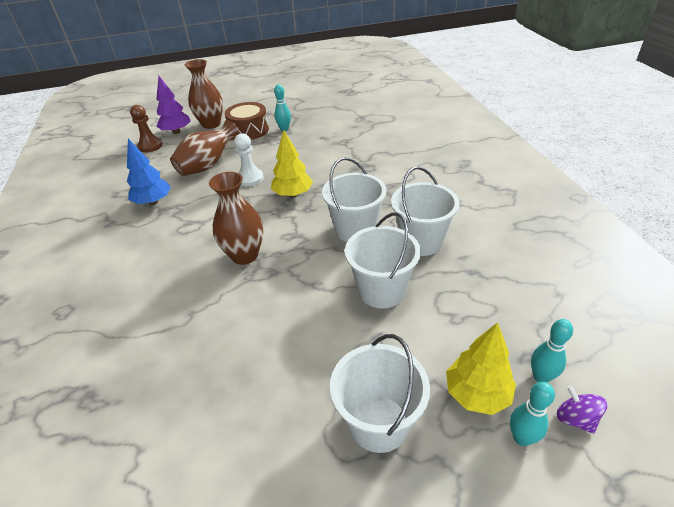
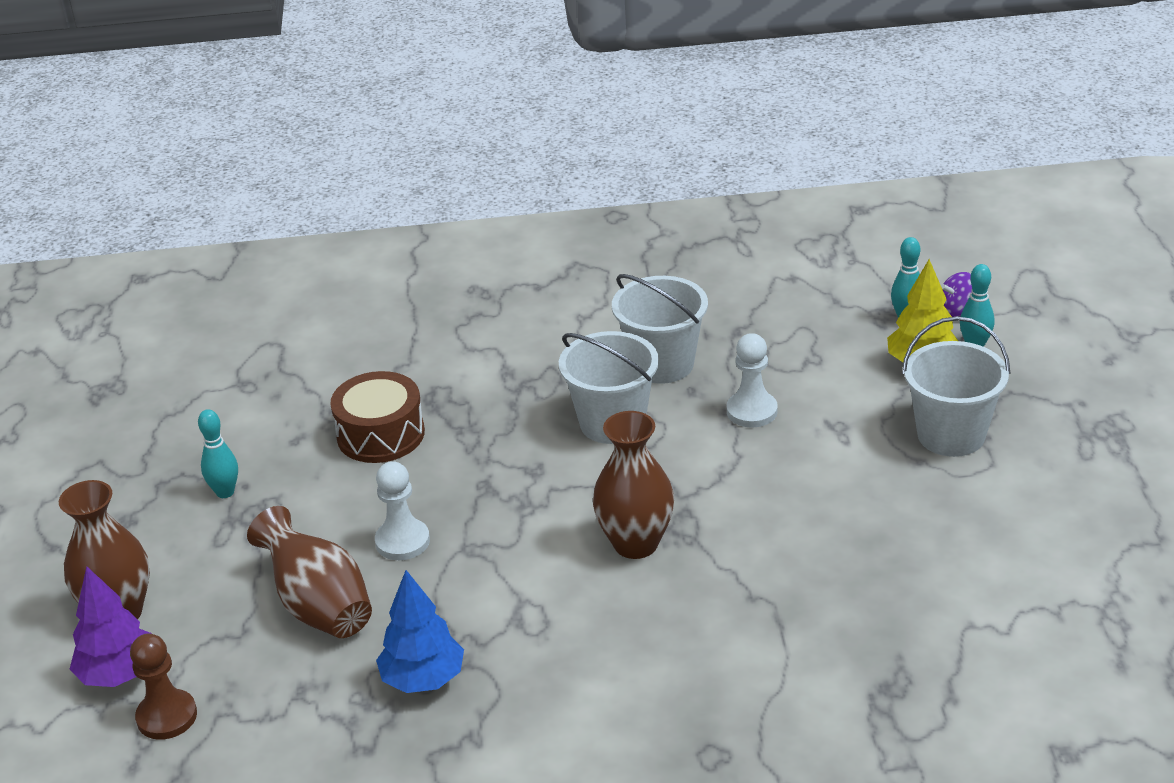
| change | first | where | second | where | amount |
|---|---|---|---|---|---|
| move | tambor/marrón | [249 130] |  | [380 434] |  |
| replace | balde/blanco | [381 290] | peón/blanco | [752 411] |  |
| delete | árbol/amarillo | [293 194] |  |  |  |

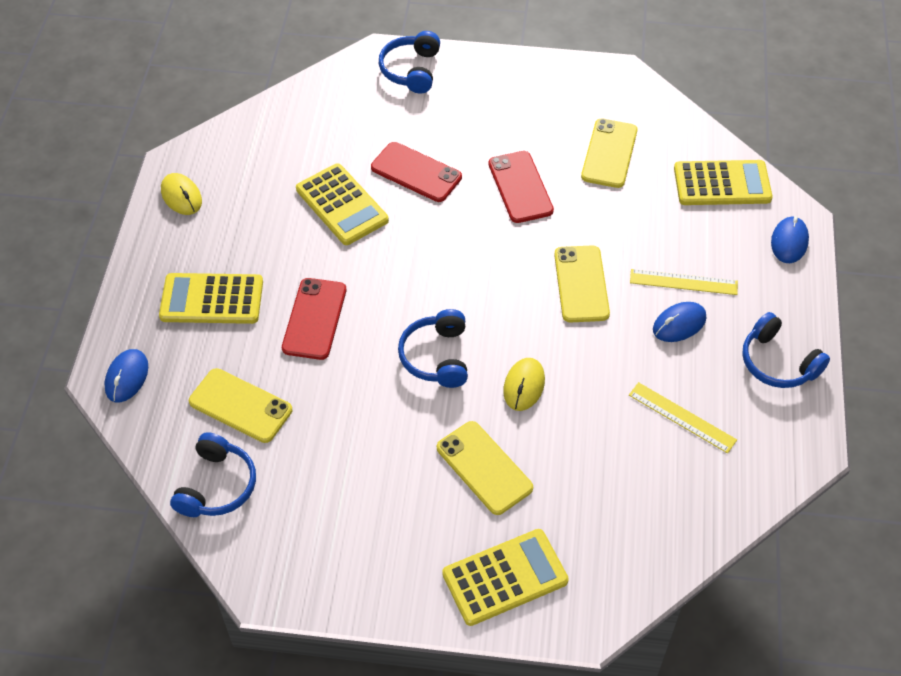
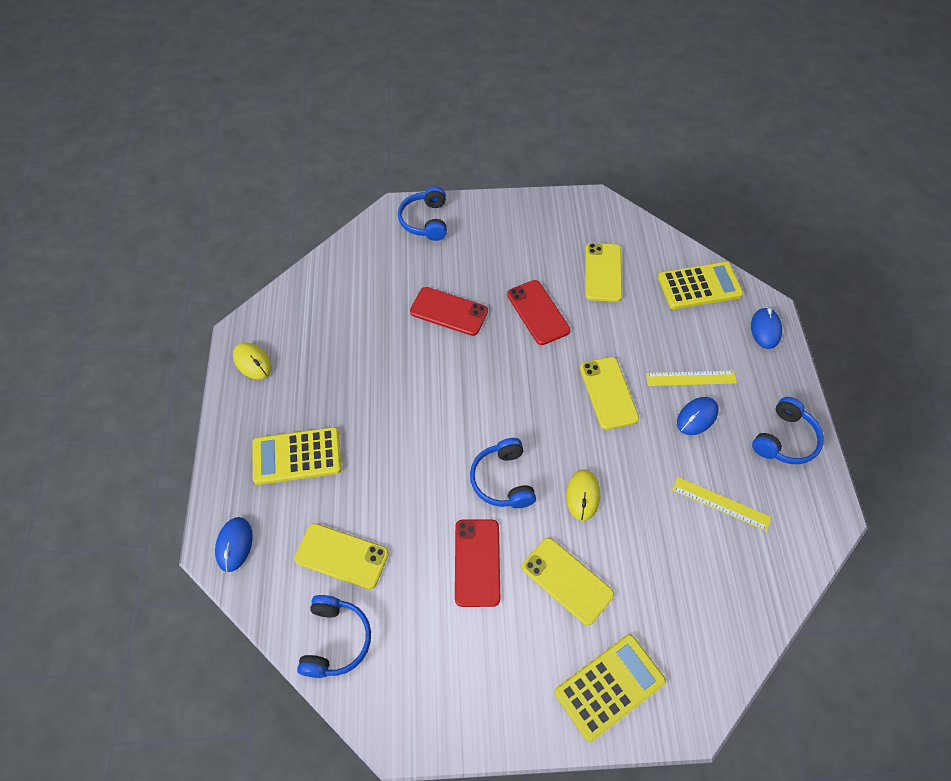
| change | first | where | second | where | amount |
|---|---|---|---|---|---|
| move | móvil/rojo | [314 319] |  | [477 562] |  |
| rotate | auriculares/azul | [777 362] |  | [785 439] | 90 degrees counterclockwise |
| delete | calculadora/amarillo | [342 205] |  |  |  |

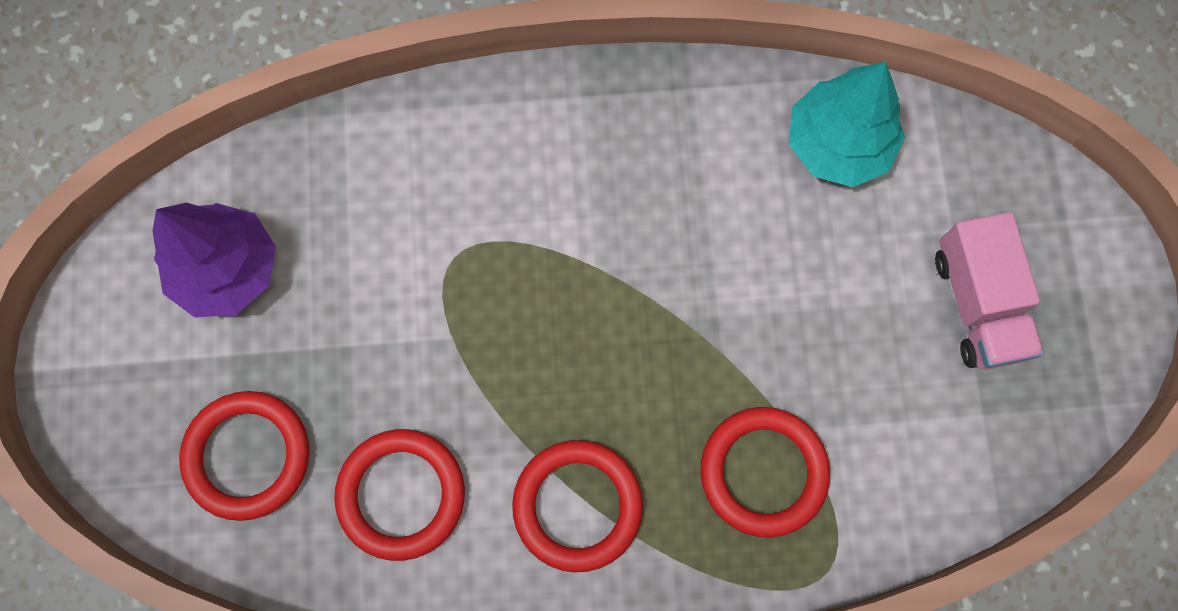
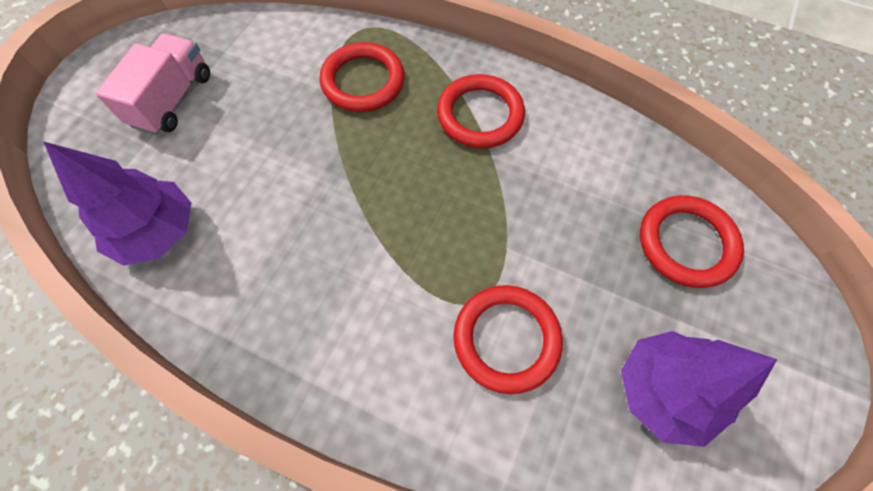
| change | first | where | second | where | amount |
|---|---|---|---|---|---|
| recolor | árbol/turquesa | [838 144] | árbol/morado | [157 232] |  |
| move | anillo/rojo | [401 494] |  | [506 339] |  |

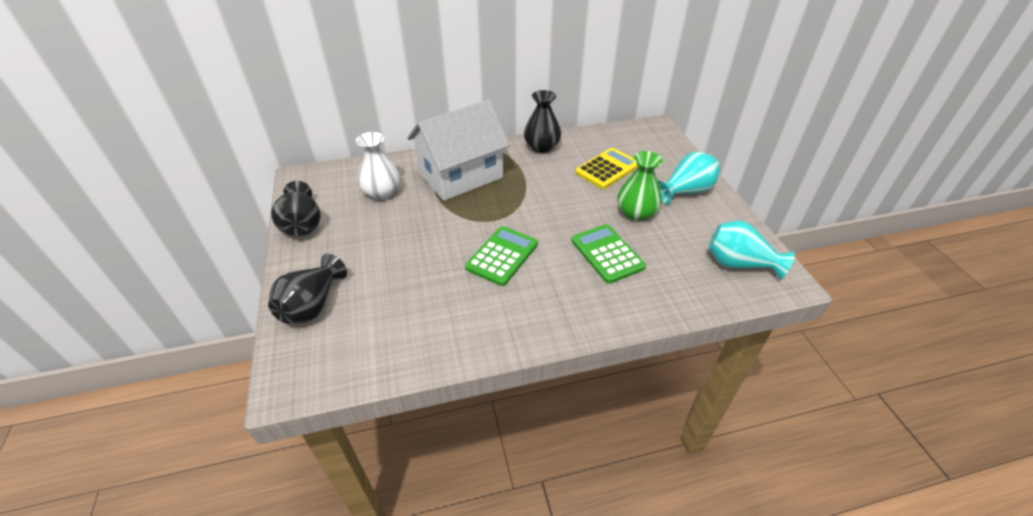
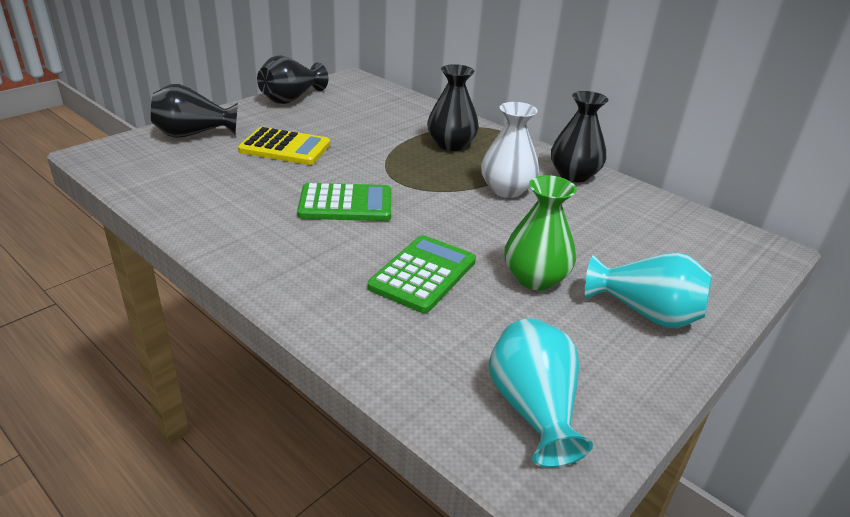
| change | first | where | second | where | amount |
|---|---|---|---|---|---|
| move | calculadora/amarillo | [607 169] |  | [285 148] |  |
| replace | casa/blanco | [461 176] | florero/negro | [451 144] |  |
| move | florero/blanco | [382 192] |  | [506 190] |  |

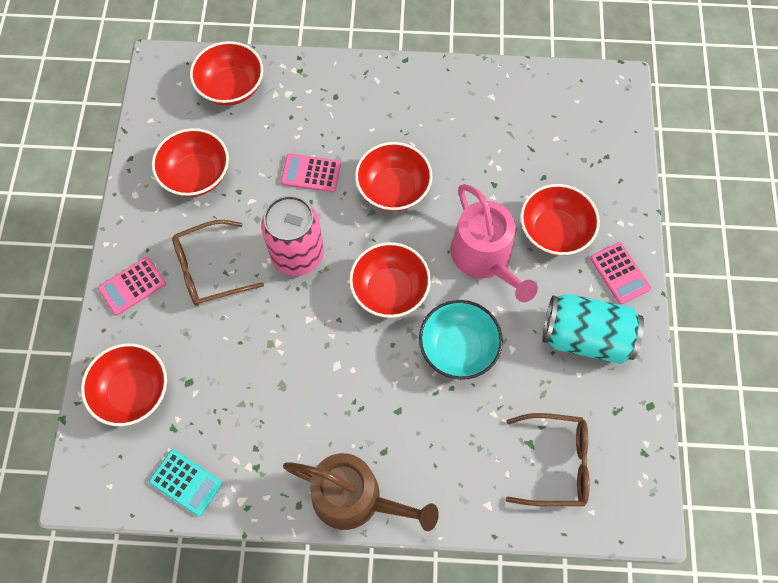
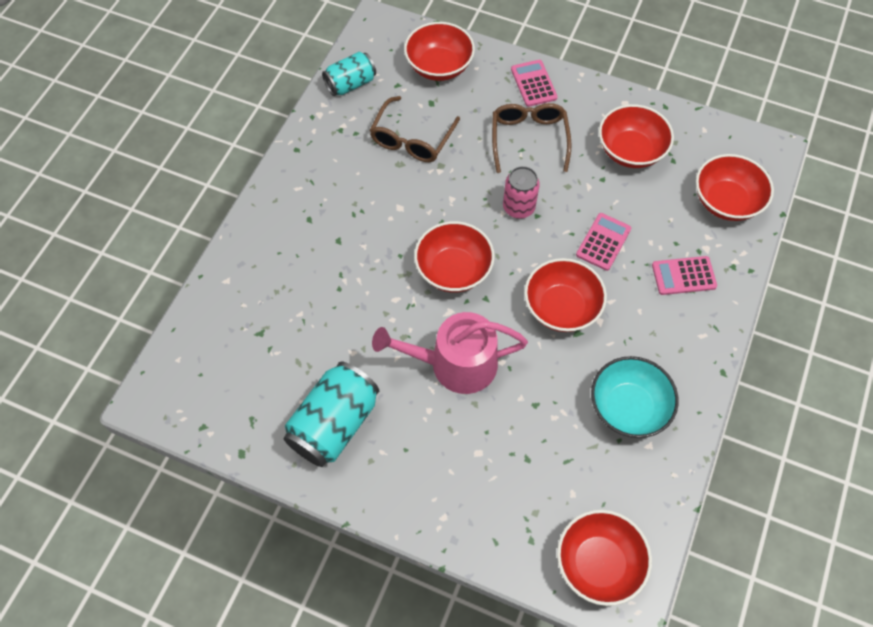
| change | first | where | second | where | amount |
|---|---|---|---|---|---|
| replace | calculadora/turquesa | [186 482] | lata/turquesa | [350 84] |  |
| move | gafas/marrón | [555 463] |  | [412 139] |  |
| resize | lata/rosa | [297 255] |  | [518 207] | x0.63 |
| move | cuenco/rojo | [554 231] |  | [598 563] |  |
| move | cuenco/turquesa | [458 348] |  | [628 407] |  |
| move | calculadora/rosa | [619 273] |  | [683 276] |  |
| delete | regadera/marrón | [355 498] |  |  |  |

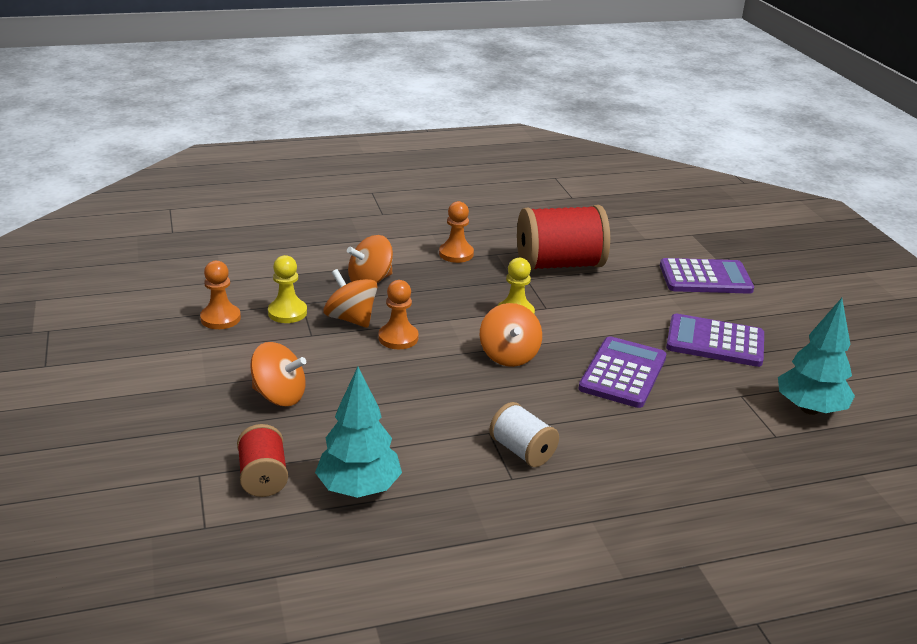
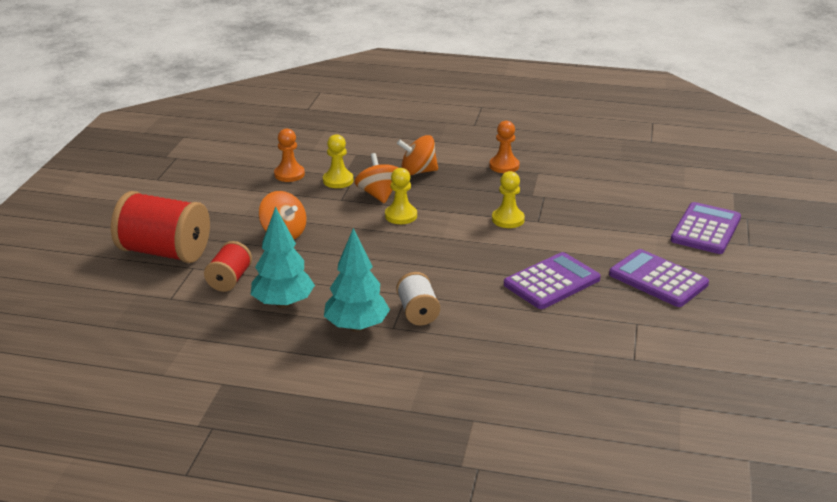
| change | first | where | second | where | amount |
|---|---|---|---|---|---|
| move | carrete/rojo | [559 264] |  | [164 252] |  |
| move | árbol/turquesa | [809 409] |  | [357 327] |  |
| recolor | peón/naranja | [398 338] | peón/amarillo | [401 216] |  |
| rotate | calculadora/morado | [705 278] |  | [705 229] | 90 degrees counterclockwise |
| delete | peonza/naranja | [509 355] |  |  |  |

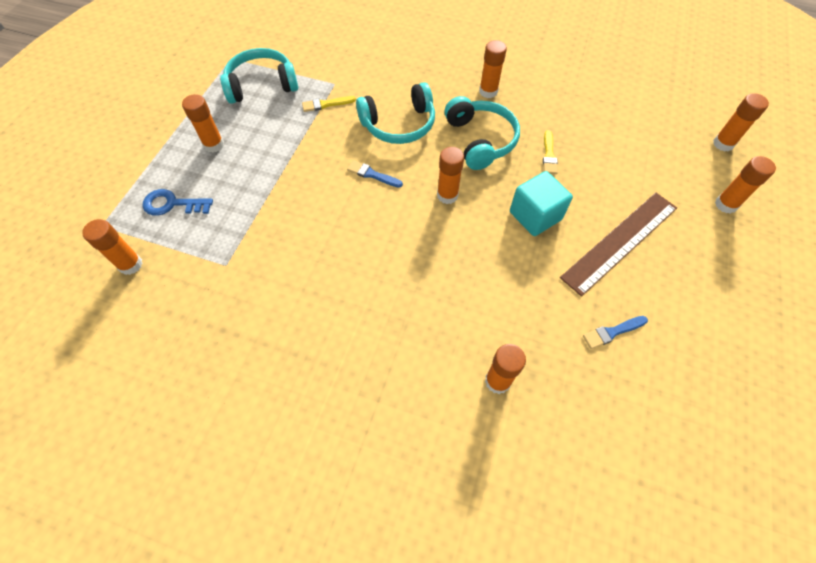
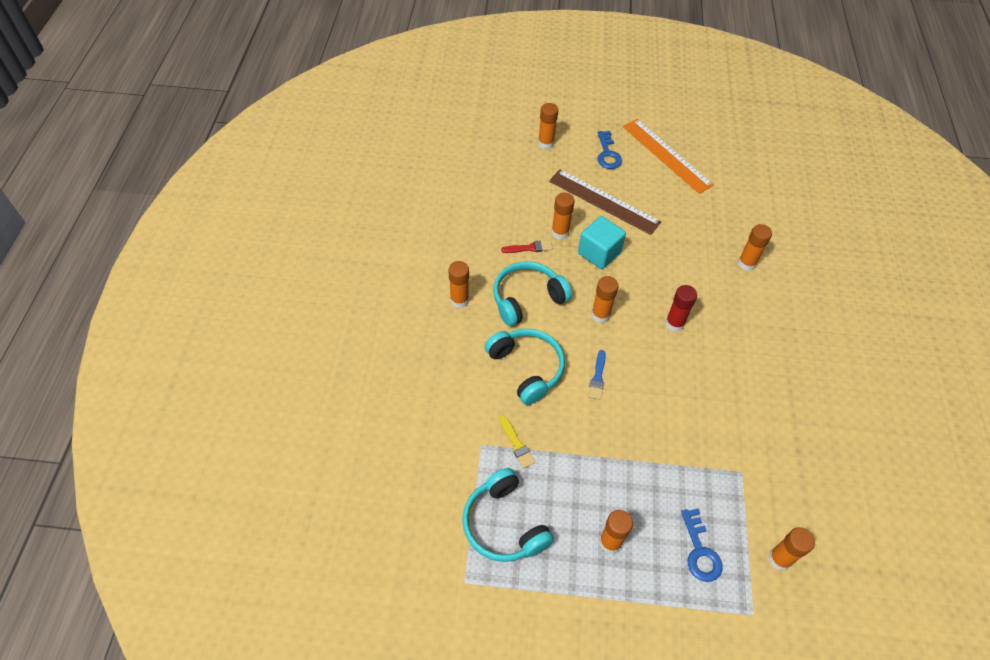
| change | first | where | second | where | amount |
|---|---|---|---|---|---|
| recolor | pincel/amarillo | [549 155] | pincel/rojo | [529 248] |  |
| move | barra de pegamento/naranja | [723 144] |  | [560 232] |  |
| insert |  |  | llave/azul | [607 154] |  |
| insert |  |  | regla/naranja | [666 155] |  |
| insert |  |  | barra de pegamento/rojo | [674 323] |  |
| delete | pincel/azul | [612 332] |  |  |  |

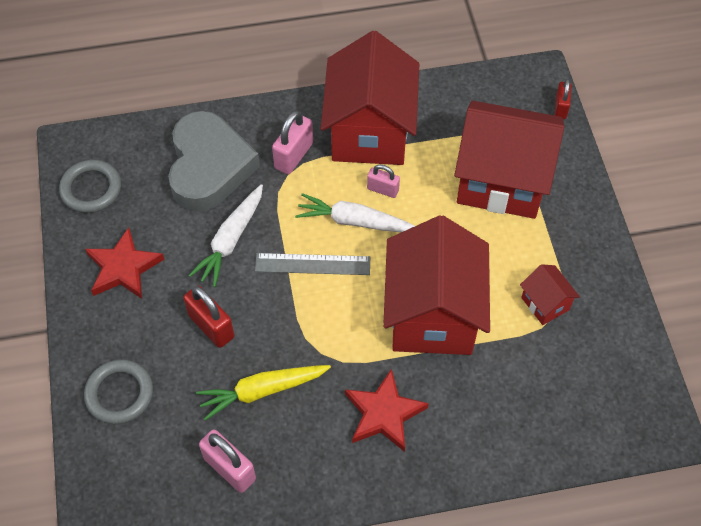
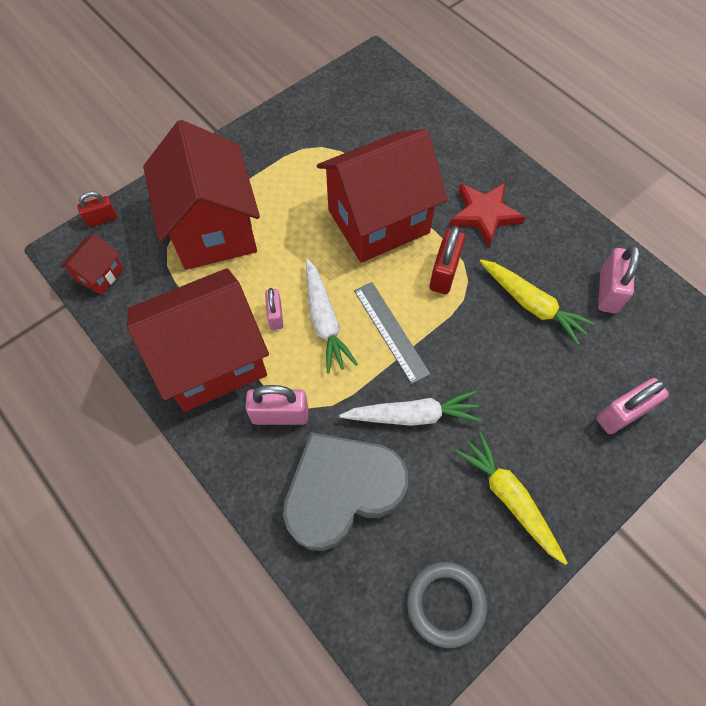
| change | first | where | second | where | amount |
|---|---|---|---|---|---|
| move | casa/rojo | [545 303] |  | [100 275] |  |
| move | candado/rojo | [211 326] |  | [444 273] |  |
| replace | estrella/rojo | [123 268] | zanahoria/amarillo | [509 498] |  |
| replace | anillo/gris | [119 394] | candado/rosa | [622 414] |  |

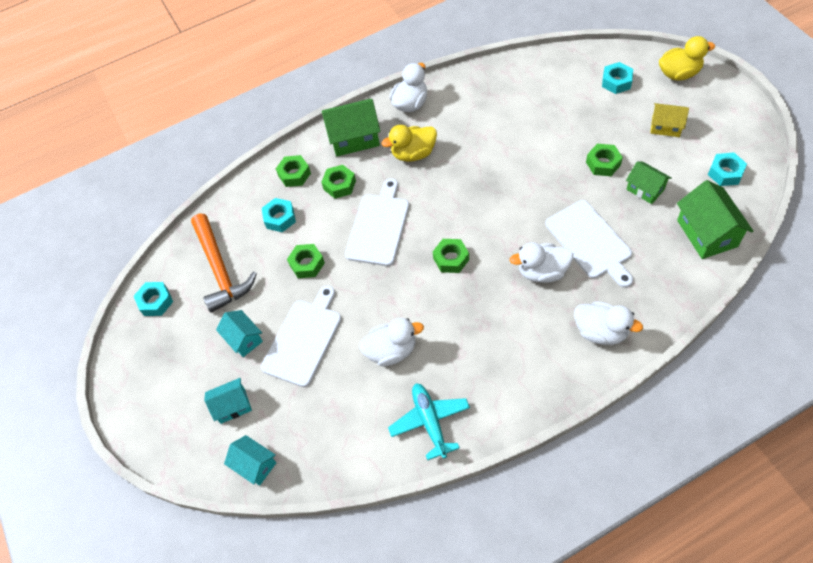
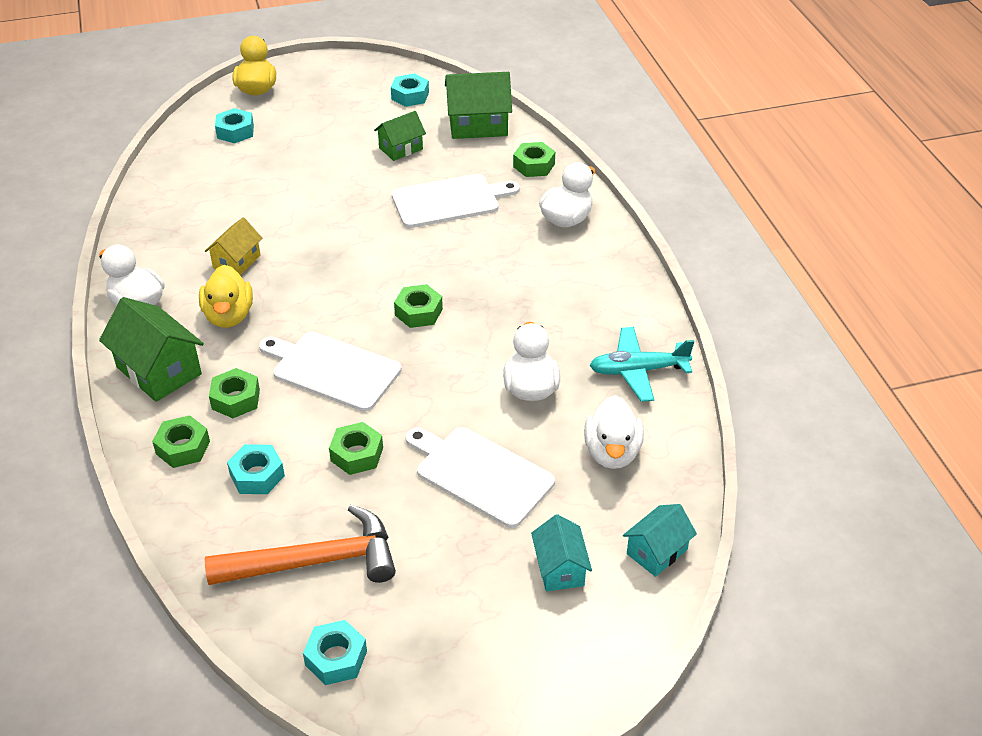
| change | first | where | second | where | amount |
|---|---|---|---|---|---|
| rotate | casa/verde | [354 138] |  | [159 370] | 45 degrees counterclockwise |
| move | casa/amarillo | [665 127] |  | [237 262] |  |
| move | tuerca/verde | [603 163] |  | [533 165] |  |
| move | pato/blanco | [542 272] |  | [612 452] |  |
| delete | casa/turquesa | [244 339] |  |  |  |

